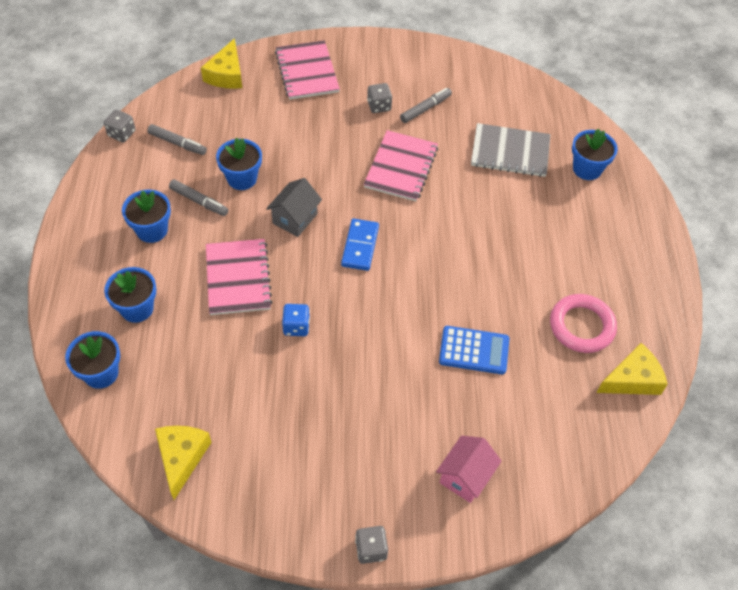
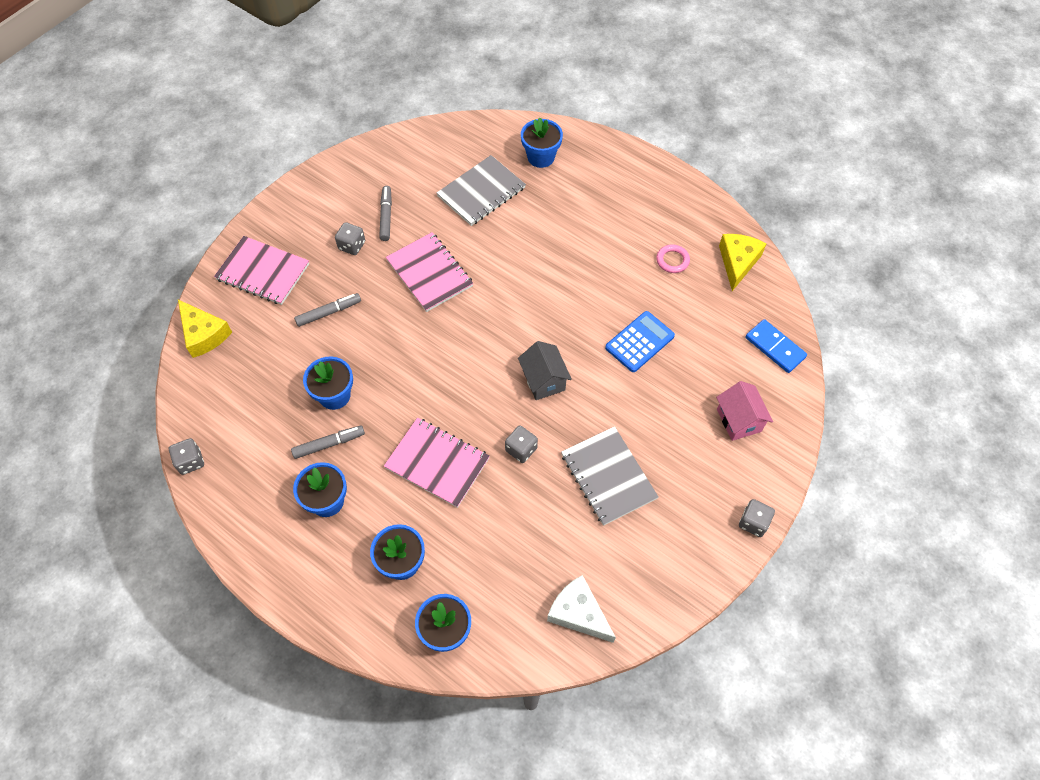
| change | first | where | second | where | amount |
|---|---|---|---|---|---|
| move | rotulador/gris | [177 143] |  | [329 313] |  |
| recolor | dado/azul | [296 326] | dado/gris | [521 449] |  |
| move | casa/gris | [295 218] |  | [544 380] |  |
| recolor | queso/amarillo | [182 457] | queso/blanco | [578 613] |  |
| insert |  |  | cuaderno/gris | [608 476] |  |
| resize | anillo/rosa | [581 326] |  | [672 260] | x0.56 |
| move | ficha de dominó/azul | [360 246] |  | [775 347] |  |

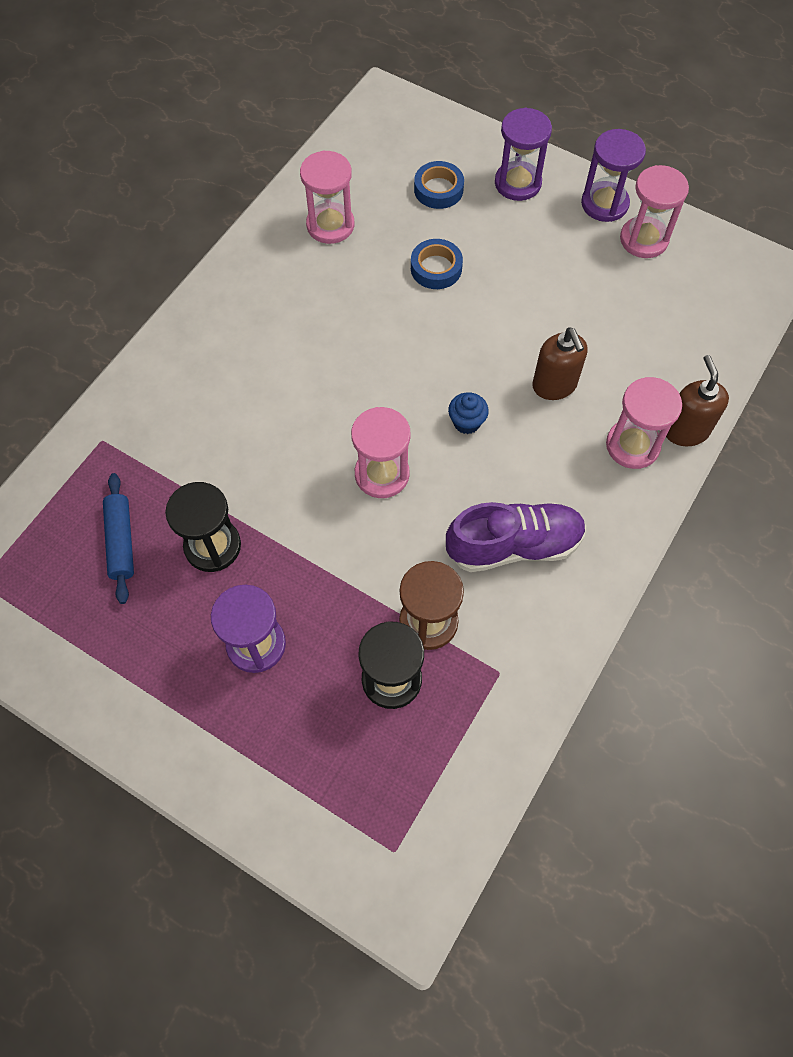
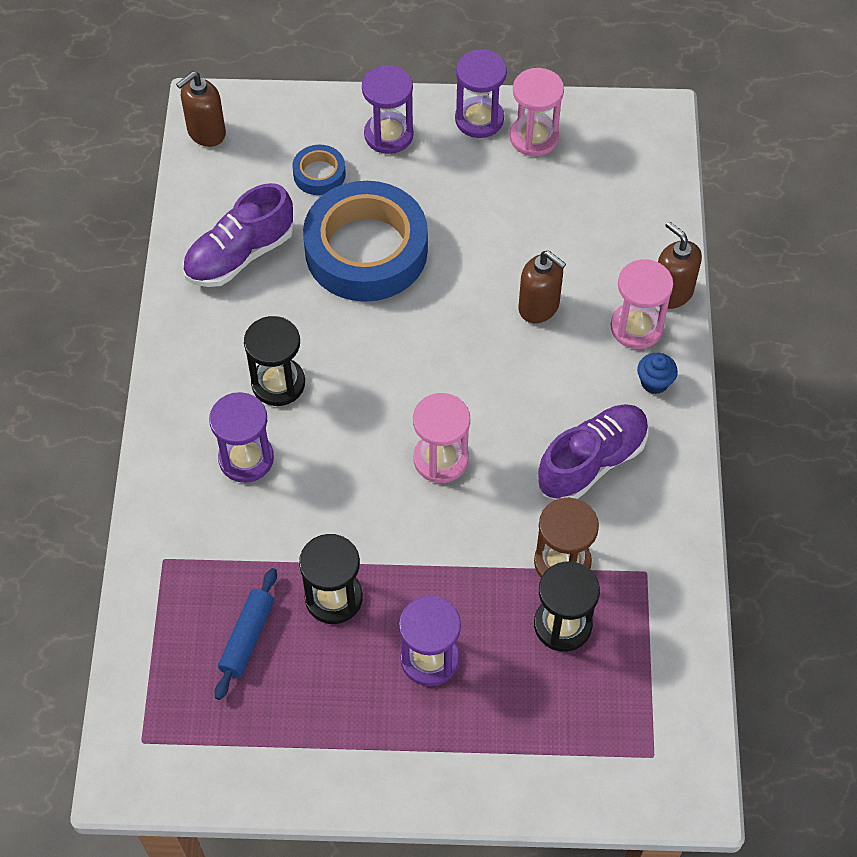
| change | first | where | second | where | amount |
|---|---|---|---|---|---|
| insert |  |  | dispensador de jabón/marrón | [206 132] |  |
| replace | reloj de arena/rosa | [330 225] | zapato/morado | [240 255] |  |
| insert |  |  | reloj de arena/morado | [246 459] |  |
| rotate | rodillo/azul | [121 541] |  | [247 637] | 60 degrees clockwise |
| insert |  |  | reloj de arena/negro | [278 383] |  |
| resize | cinta adhesiva/azul | [436 268] |  | [366 250] | x2.28 |
| move | magdalena/azul | [466 422] |  | [654 382] |  |

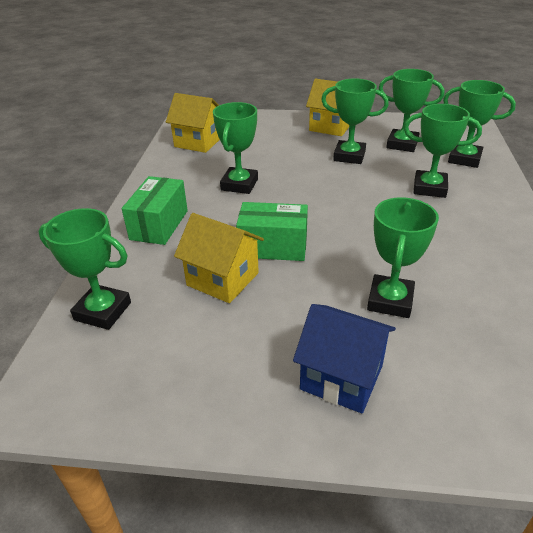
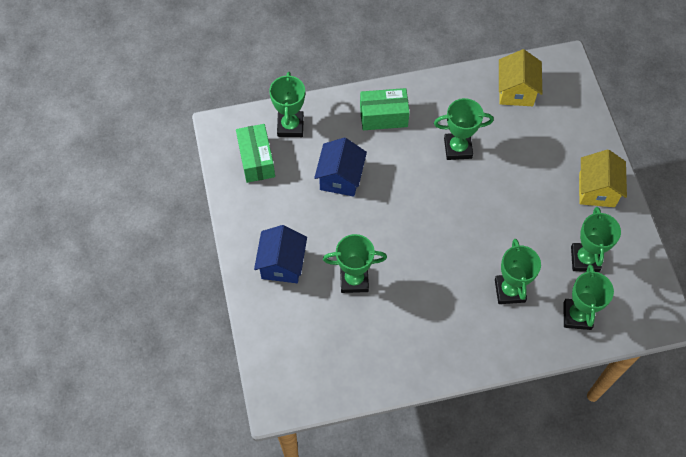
| change | first | where | second | where | amount |
|---|---|---|---|---|---|
| move | caja/verde | [273 247] |  | [256 160] |  |
| recolor | casa/amarillo | [222 279] | casa/azul | [340 178] |  |
| delete | trofeo/verde | [349 156] |  |  |  |

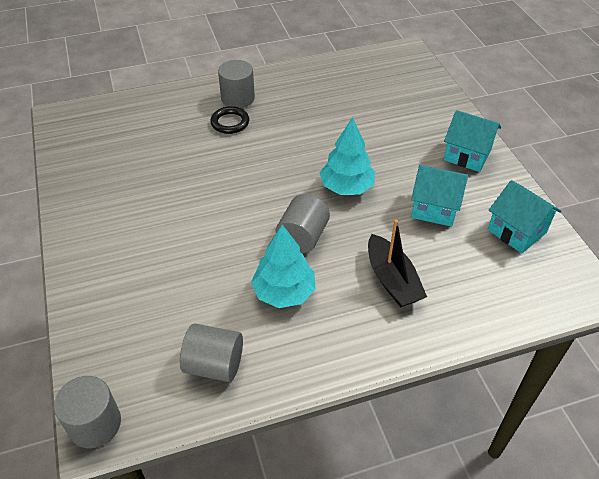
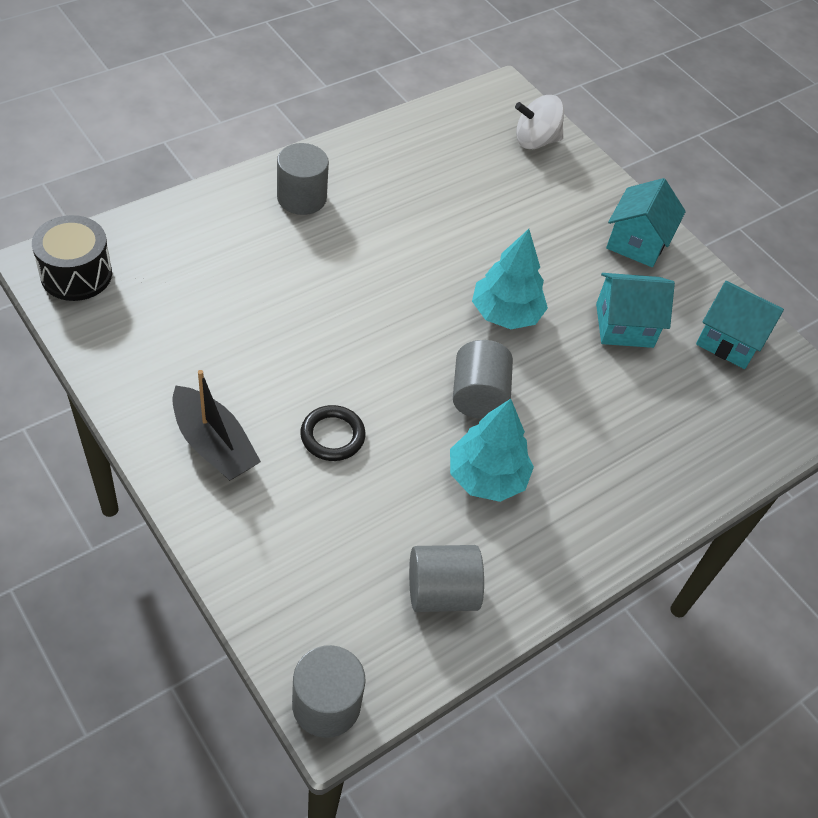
| change | first | where | second | where | amount |
|---|---|---|---|---|---|
| insert |  |  | tambor/negro | [76 274] |  |
| move | barco/negro | [392 280] |  | [213 445] |  |
| move | anillo/negro | [230 122] |  | [332 436] |  |
| insert |  |  | peonza/blanco | [535 141] |  |
| rotate | casa/turquesa | [467 155] |  | [637 242] | 75 degrees counterclockwise |

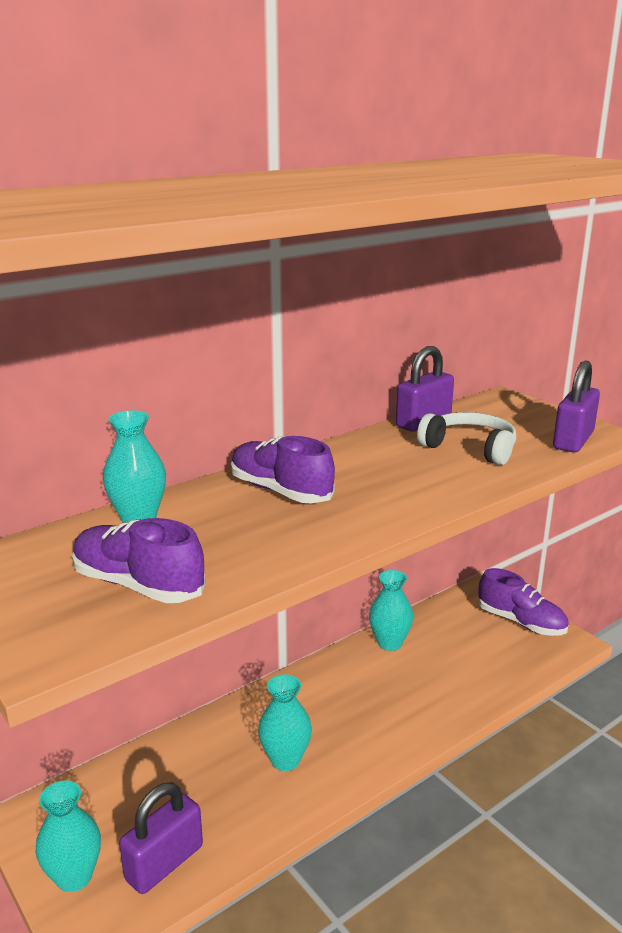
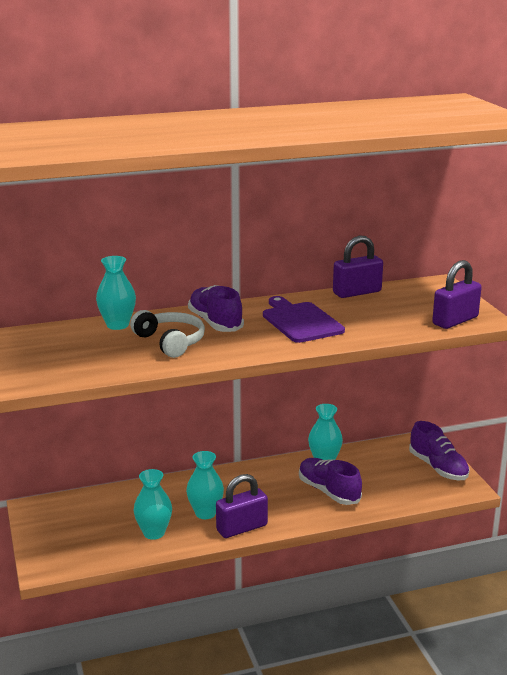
| change | first | where | second | where | amount |
|---|---|---|---|---|---|
| move | auriculares/blanco | [470 448] |  | [170 342] |  |
| move | florero/turquesa | [74 877] |  | [154 533] |  |
| move | candado/morado | [164 863] |  | [242 528] |  |
| insert |  |  | tabla de cortar/morado | [300 321] |  |
| move | zapato/morado | [138 585] |  | [328 491] |  |

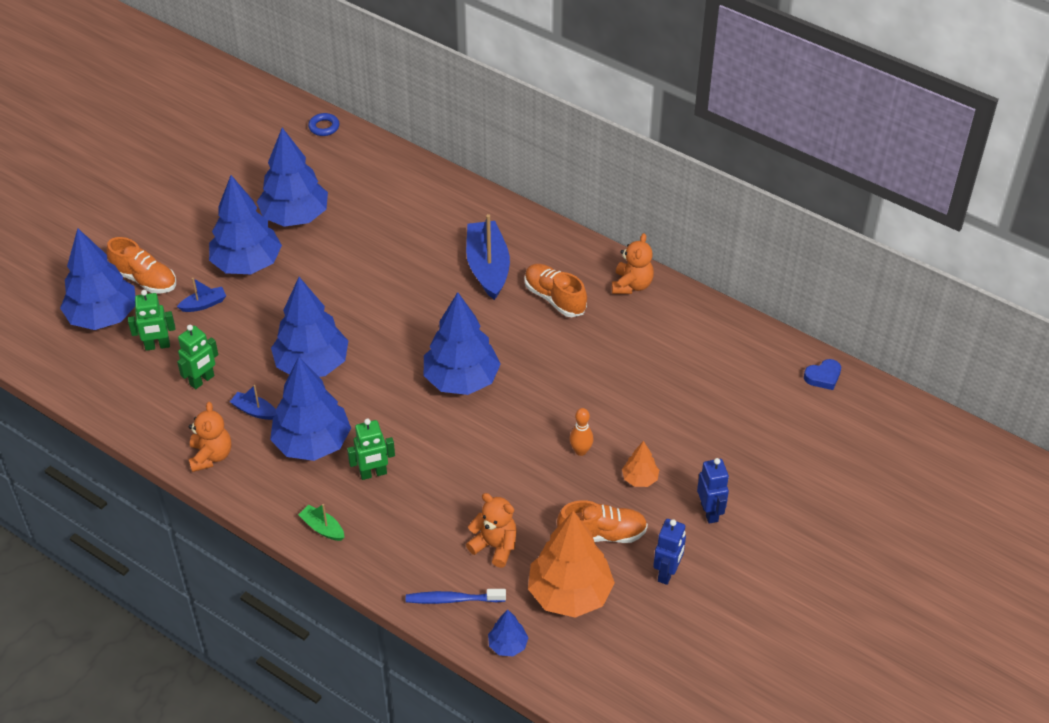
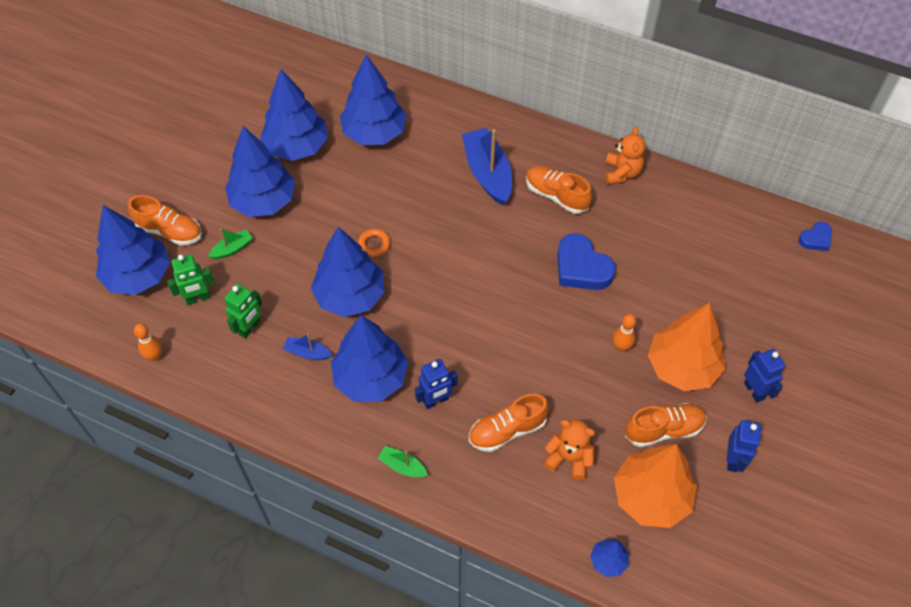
| change | first | where | second | where | amount |
|---|---|---|---|---|---|
| insert |  |  | bolo/naranja | [155 356] |  |
| recolor | barco/azul | [204 304] | barco/verde | [232 248] |  |
| move | árbol/azul | [461 380] |  | [374 133] |  |
| insert |  |  | anillo/naranja | [374 244] |  |
| recolor | robot/verde | [373 473] | robot/azul | [436 401] |  |
| insert |  |  | zapato/naranja | [507 430] |  |
| insert |  |  | corazón/azul | [581 267] |  |
| resize | árbol/naranja | [640 479] |  | [682 367] | x2.18 |
| delete | osito/naranja | [211 456] |  |  |  |
| delete | anillo/azul | [324 127] |  |  |  |
| delete | cepillo de dientes/azul | [453 599] |  |  |  |

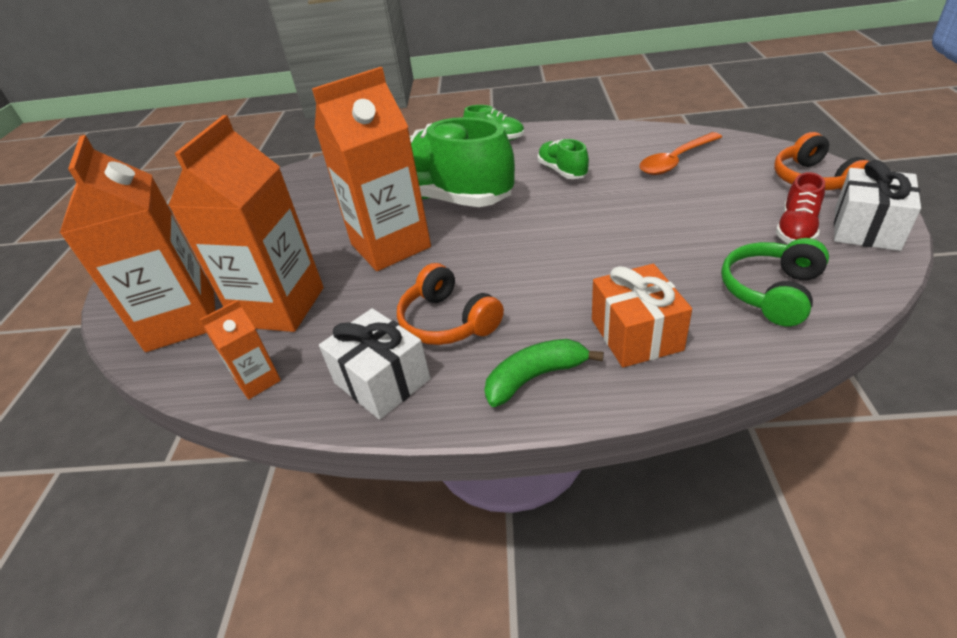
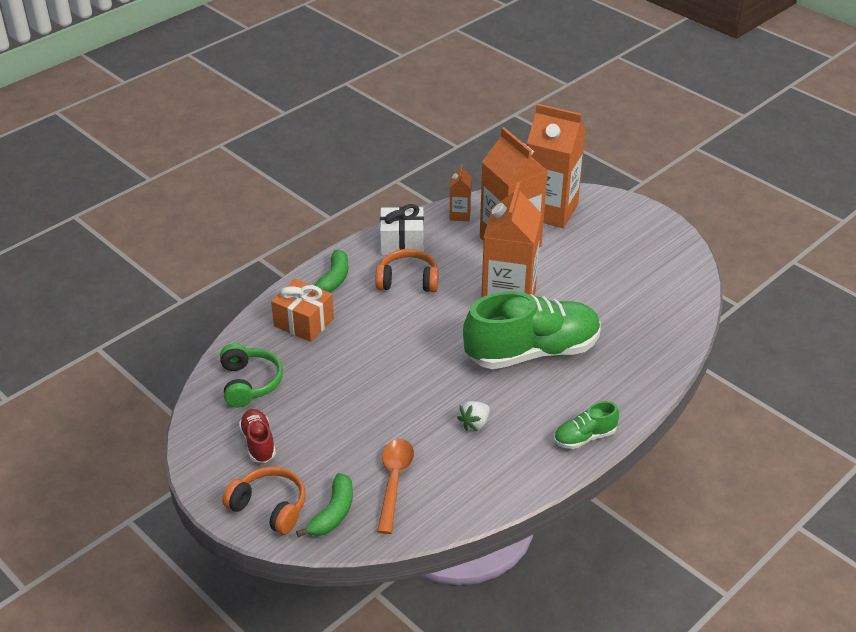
| change | first | where | second | where | amount |
|---|---|---|---|---|---|
| insert |  |  | plátano/verde | [333 513] |  |
| replace | zapato/verde | [562 171] | fresa/blanco | [474 424] |  |
| delete | regalo/blanco | [866 228] |  |  |  |

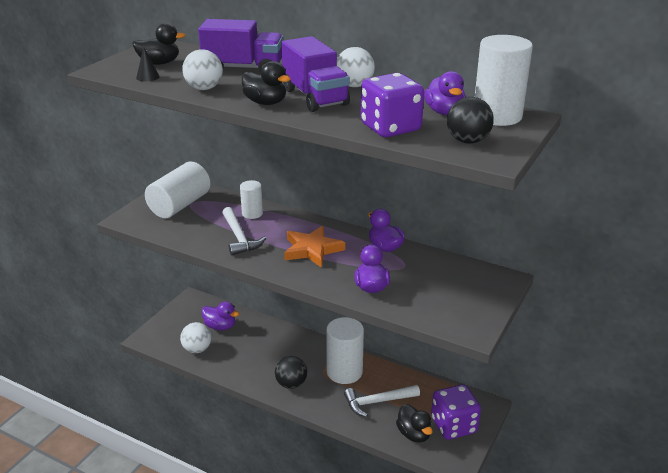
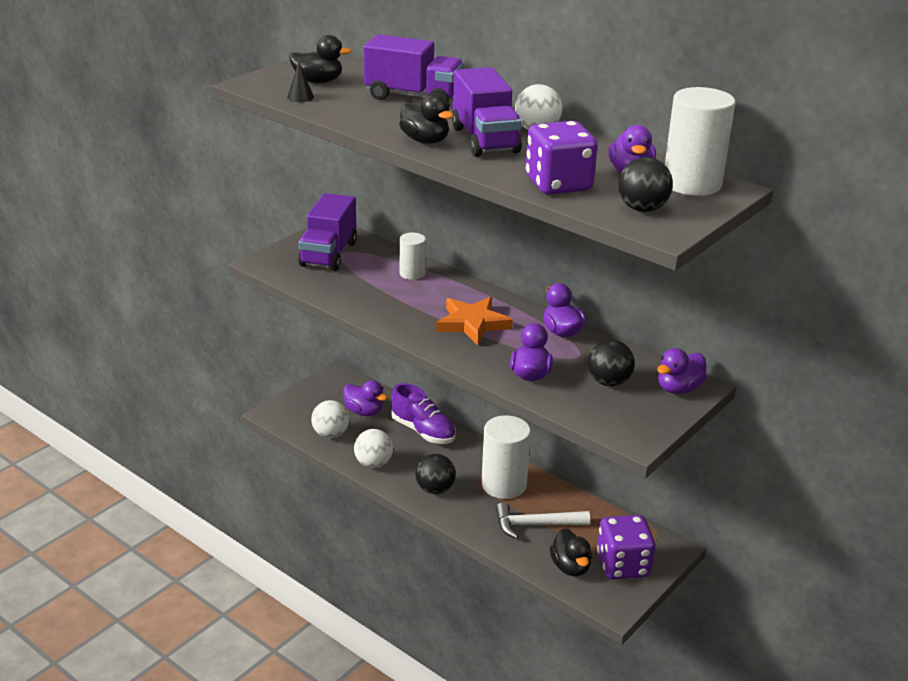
| change | first | where | second | where | amount |
|---|---|---|---|---|---|
| replace | cilindro/blanco | [180 205] | camión/morado | [328 254] |  |
| move | pelota/blanco | [204 88] |  | [373 463] |  |
| insert |  |  | zapato/morado | [423 431] |  |
| insert |  |  | pelota/negro | [608 382] |  |
| insert |  |  | pato/morado | [678 388] |  |
| delete | martillo/blanco | [239 237] |  |  |  |

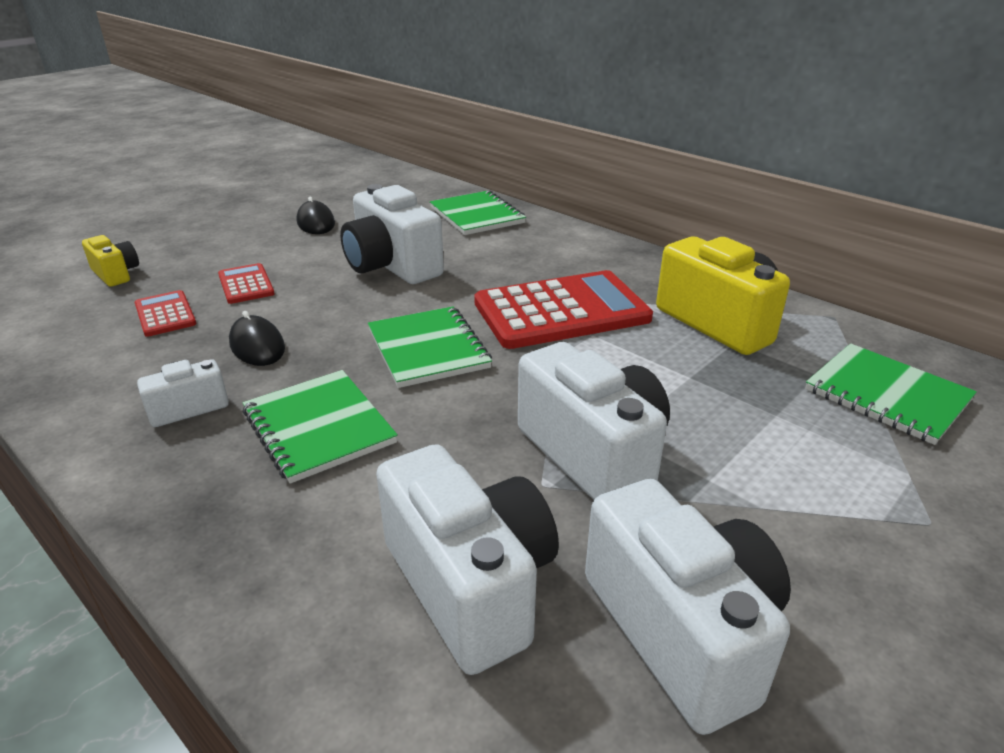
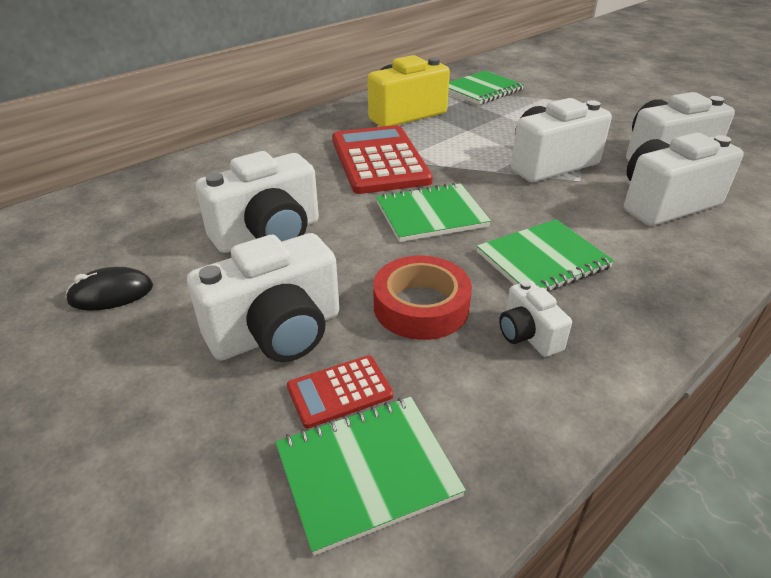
| change | first | where | second | where | amount |
|---|---|---|---|---|---|
| replace | calculadora/rojo | [246 284] | cámara/blanco | [277 333] |  |
| move | cuaderno/verde | [477 215] |  | [367 472] |  |
| replace | ratón/negro | [257 346] | cinta adhesiva/rojo | [421 306] |  |
| delete | cámara/amarillo | [116 274] |  |  |  |

